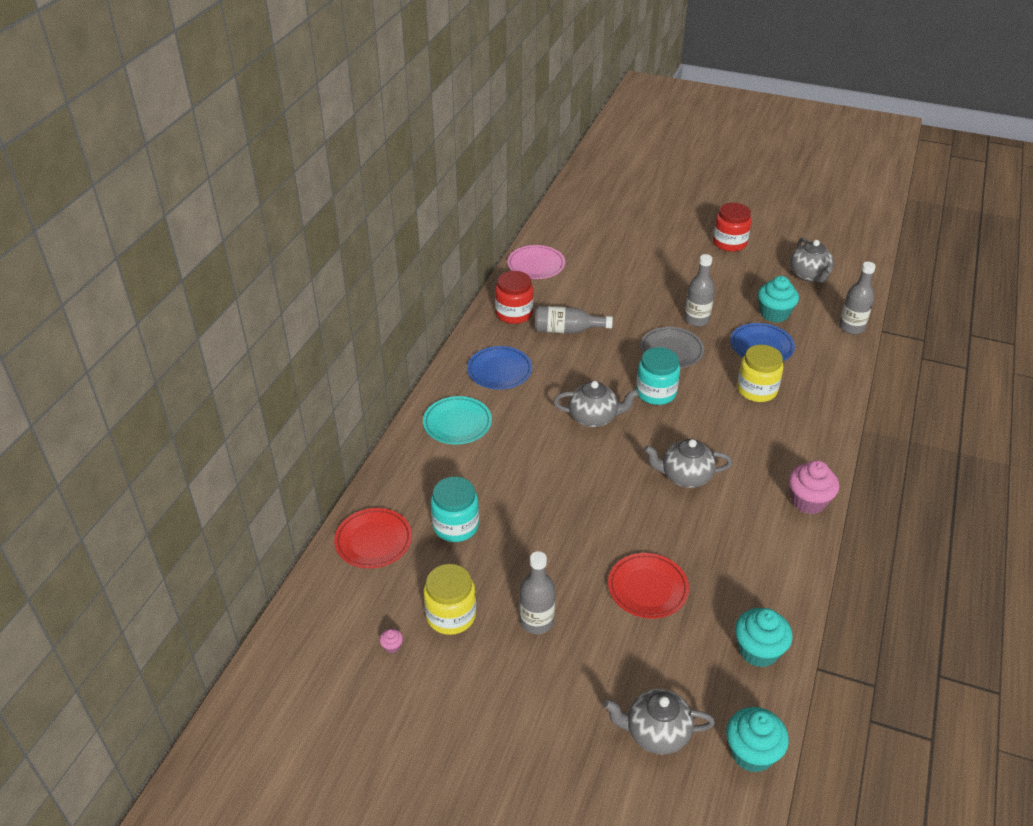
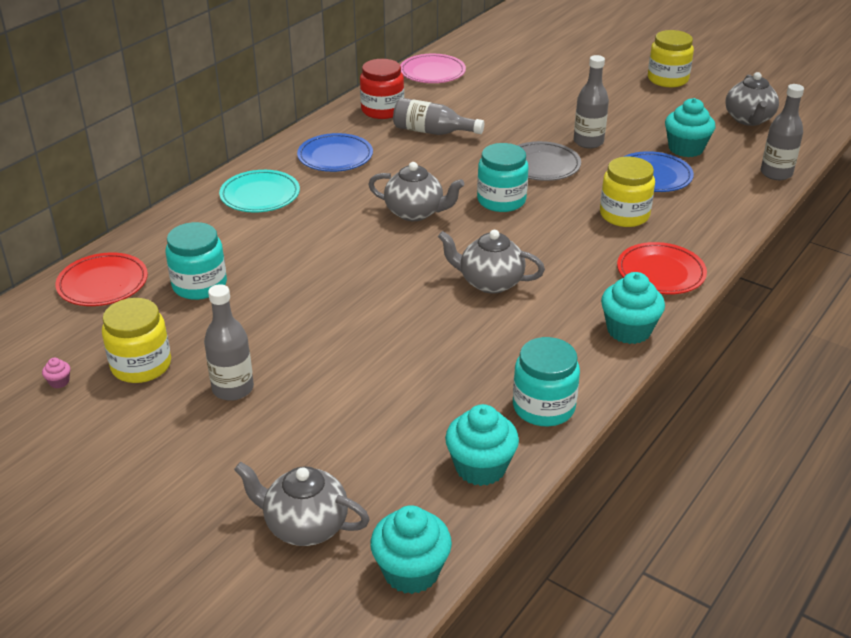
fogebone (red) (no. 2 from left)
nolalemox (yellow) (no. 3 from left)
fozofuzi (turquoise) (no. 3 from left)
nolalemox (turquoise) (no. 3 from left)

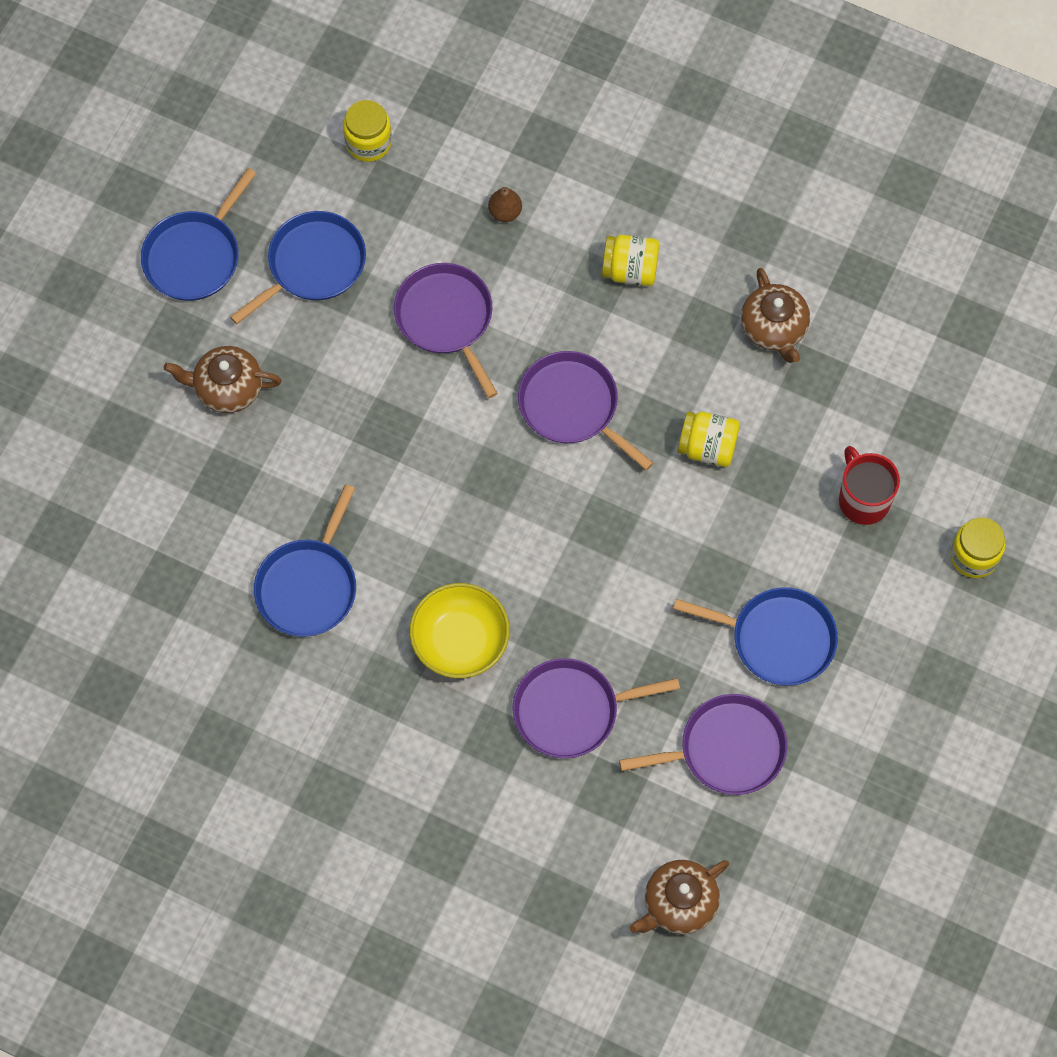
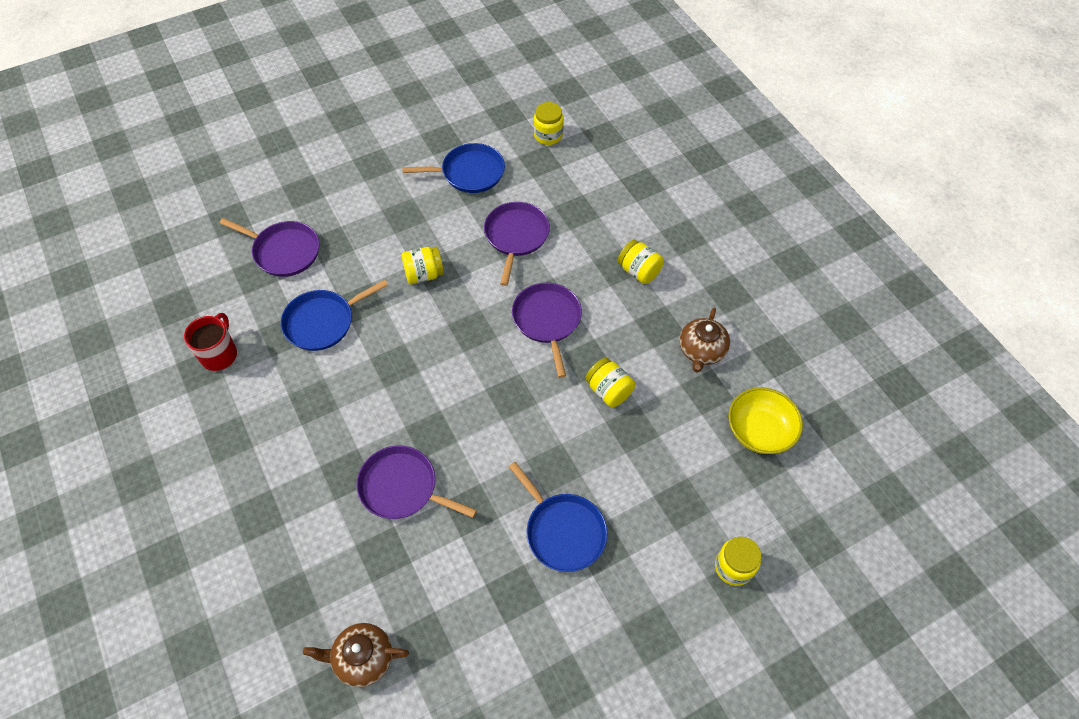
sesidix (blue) (no. 1 from left in the first image)
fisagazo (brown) (no. 1 from left in the first image)
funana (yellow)
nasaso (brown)
sesidix (purple) (no. 1 from left)
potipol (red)
nolalemox (yellow) (no. 1 from left)

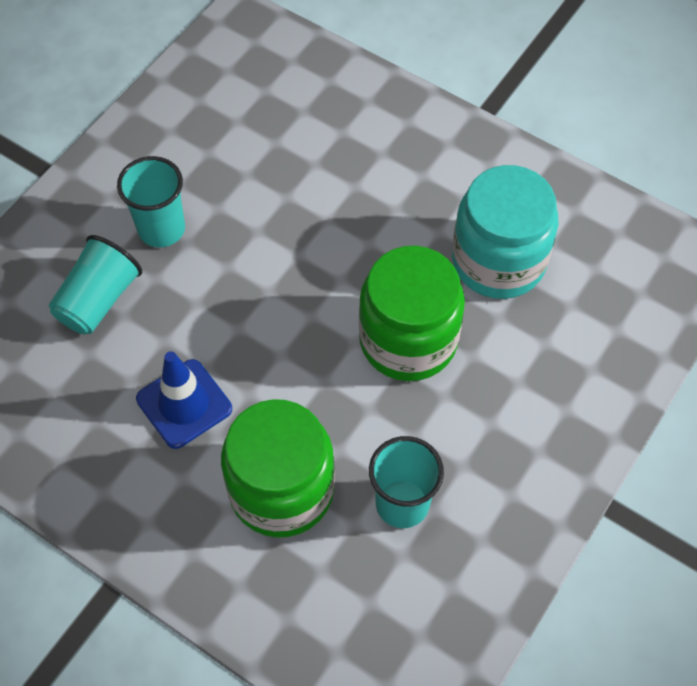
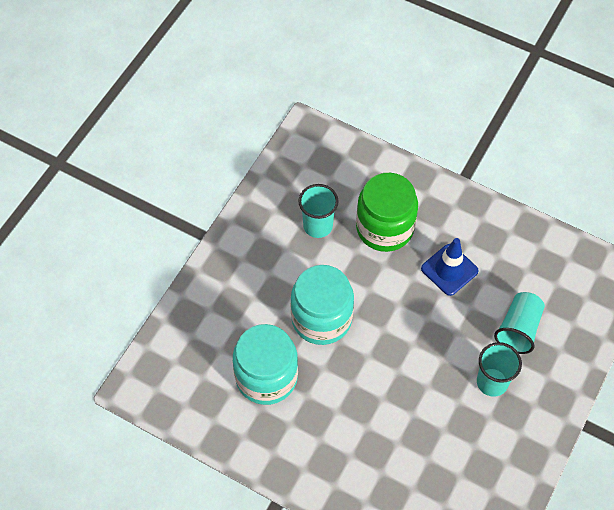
nolalemox (turquoise) (no. 2 from left)

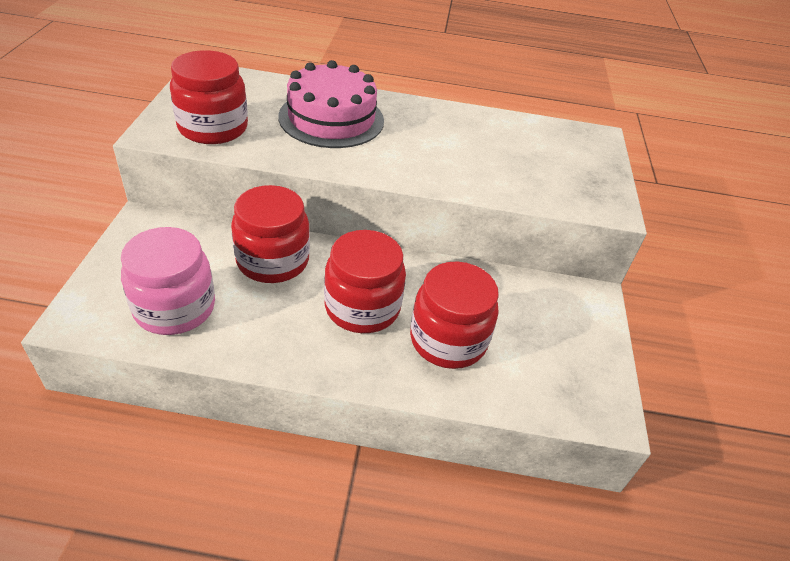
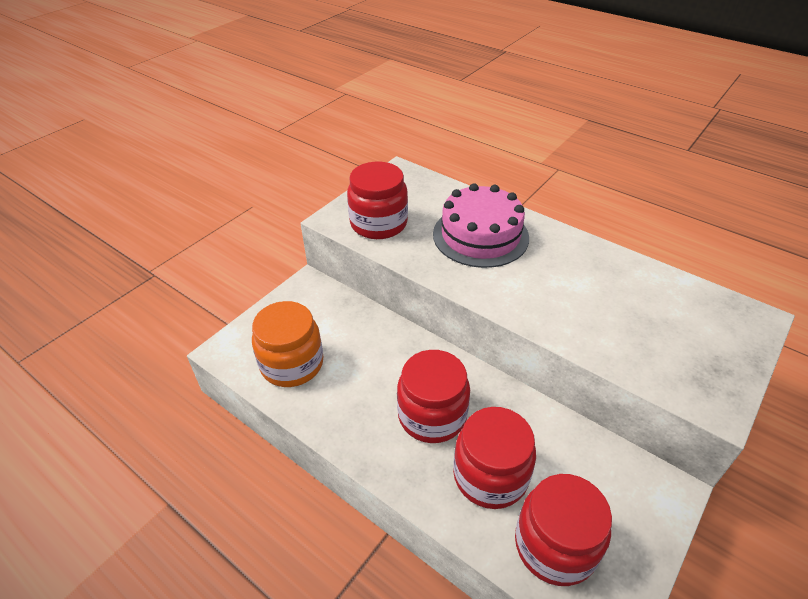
nolalemox (orange)
nolalemox (red) (no. 4 from left)

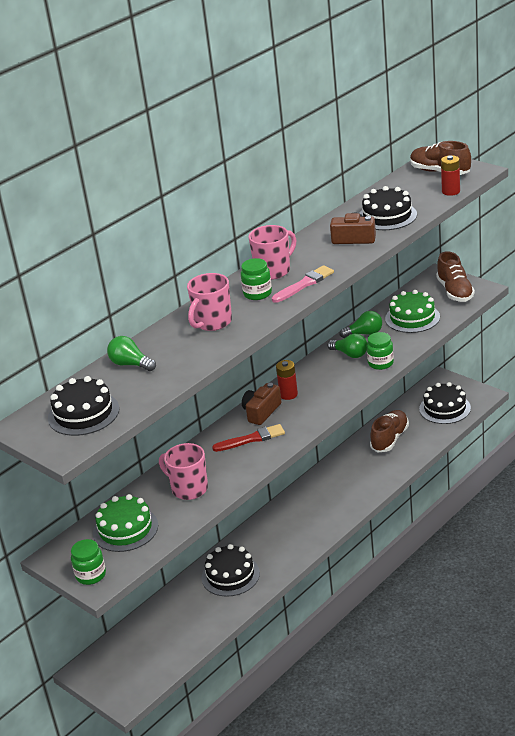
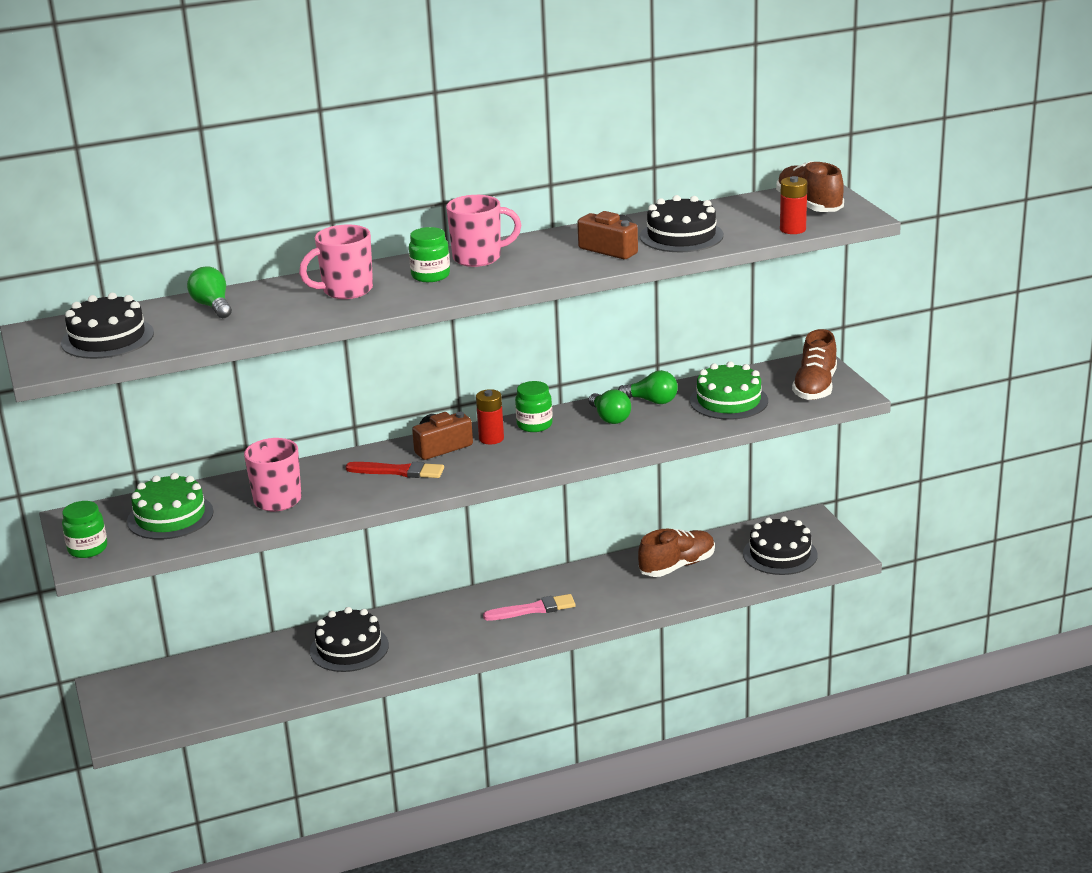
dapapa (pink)
nolalemox (green) (no. 3 from left)

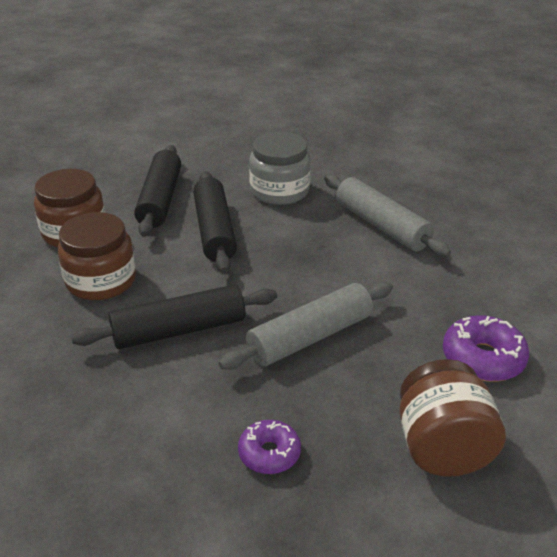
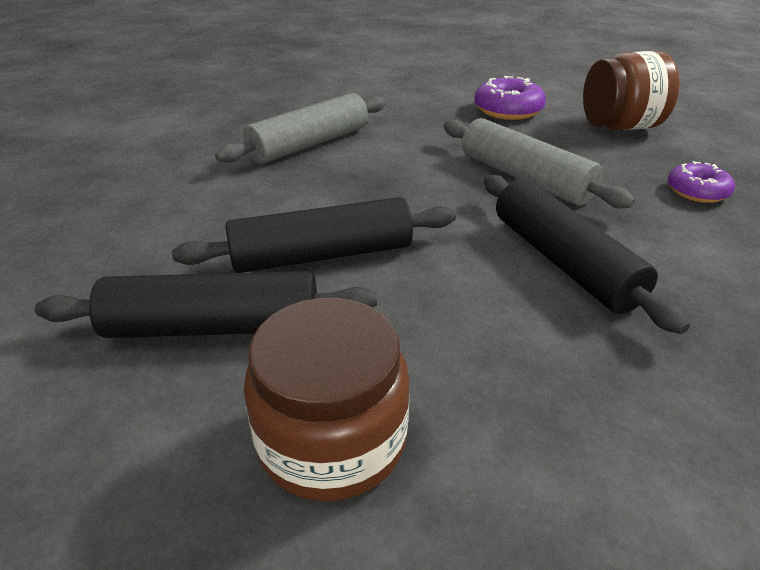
nolalemox (brown) (no. 2 from left in the first image)
nolalemox (grey)

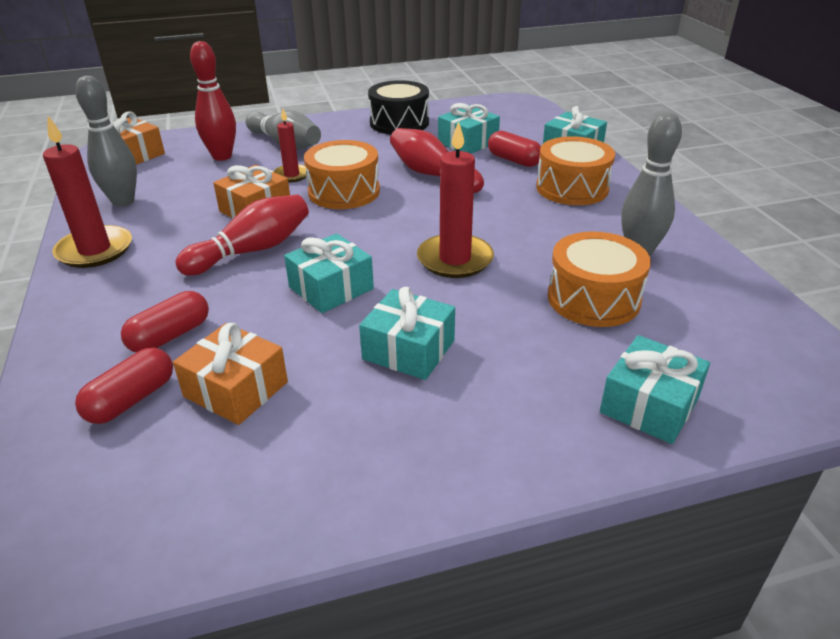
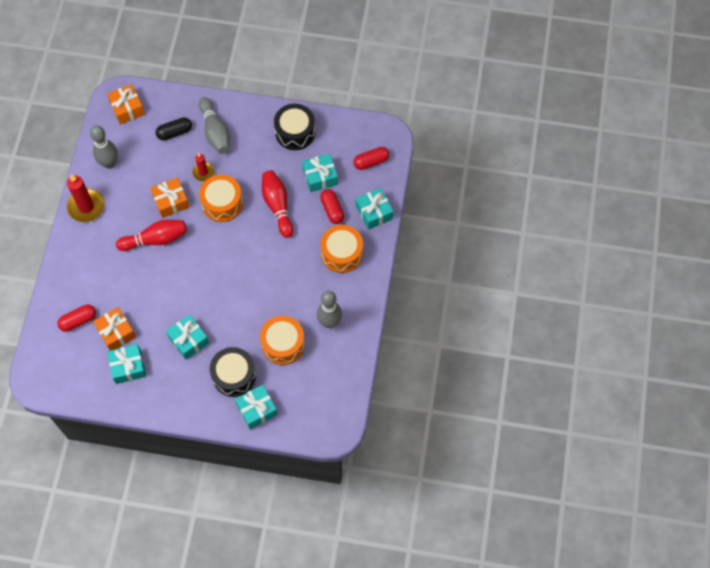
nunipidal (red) (no. 3 from left)
nunipidal (black)
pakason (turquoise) (no. 1 from left)
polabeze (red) (no. 3 from left in the first image)
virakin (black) (no. 1 from left)

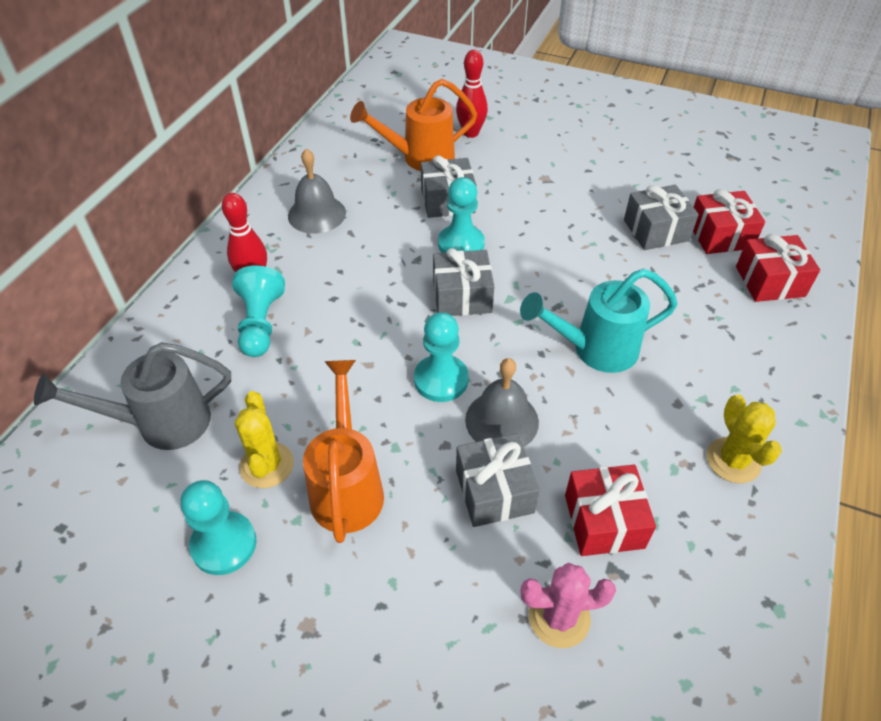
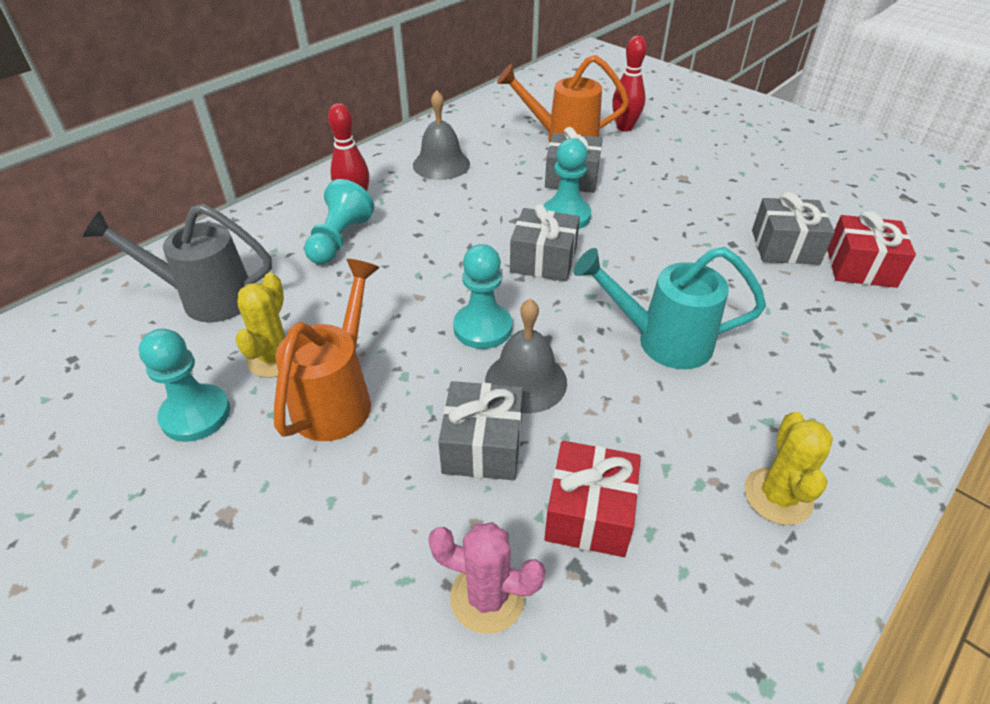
pakason (red) (no. 3 from left in the first image)

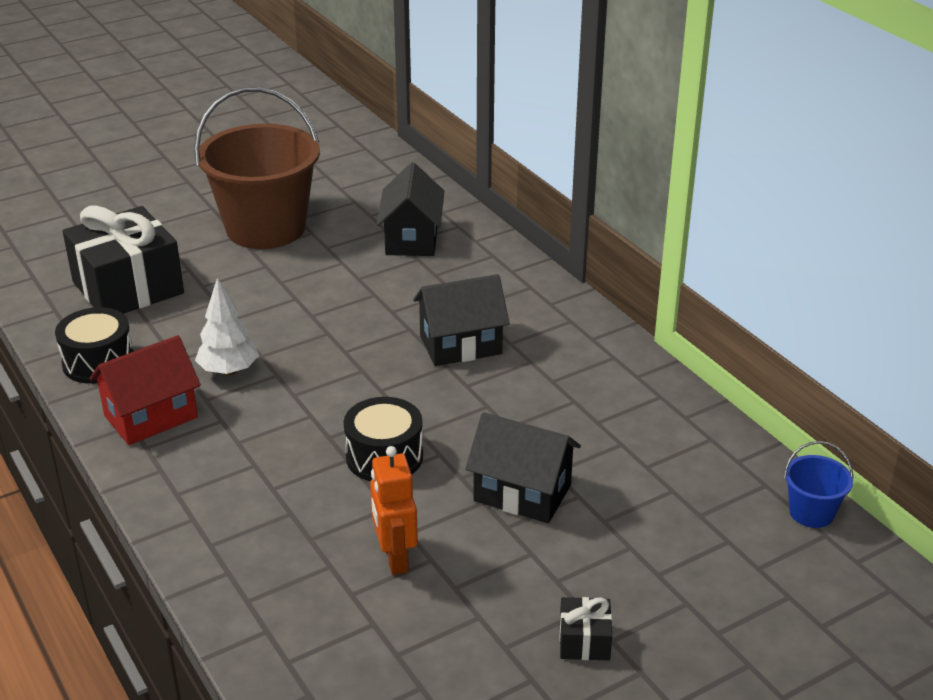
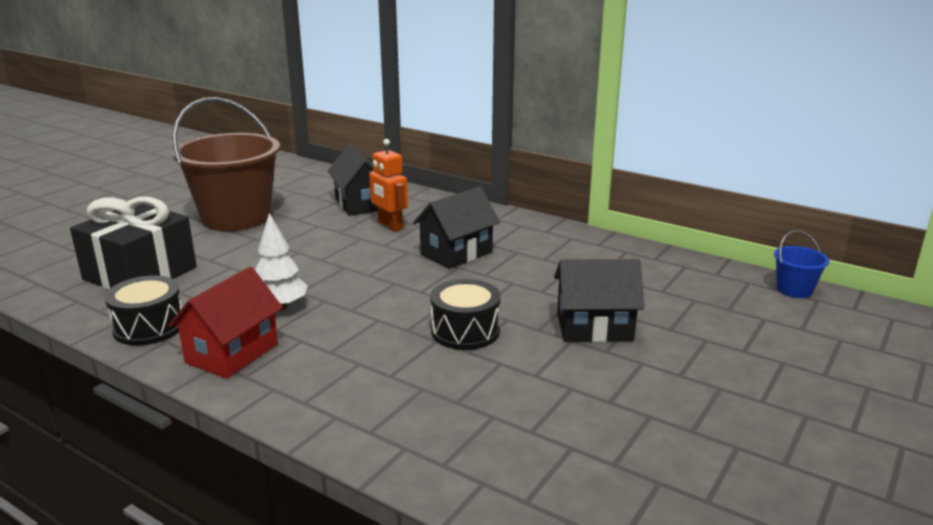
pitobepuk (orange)
pakason (black) (no. 2 from left in the first image)

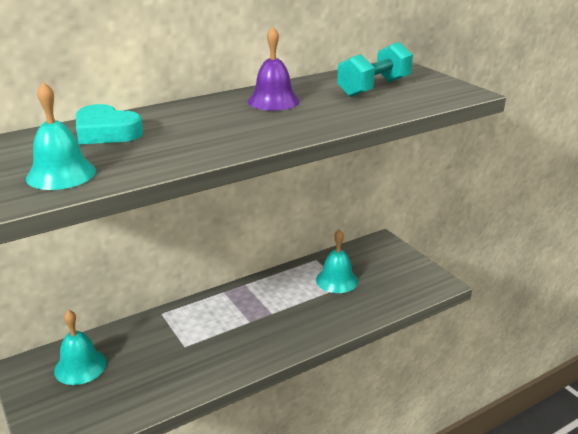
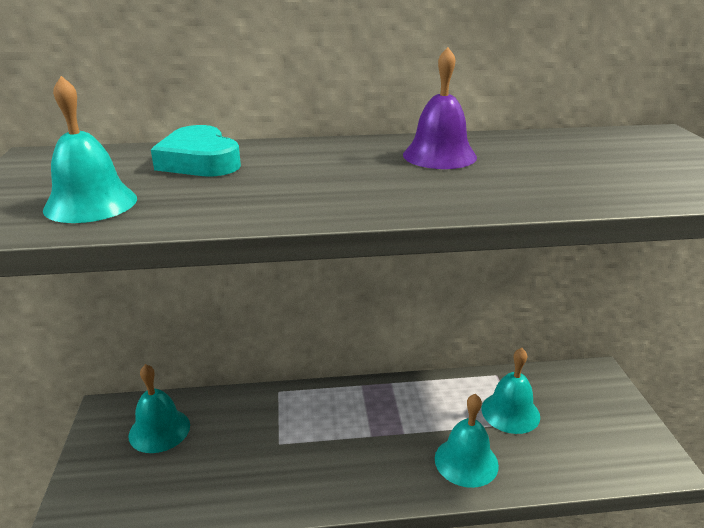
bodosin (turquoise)
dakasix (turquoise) (no. 3 from left)

